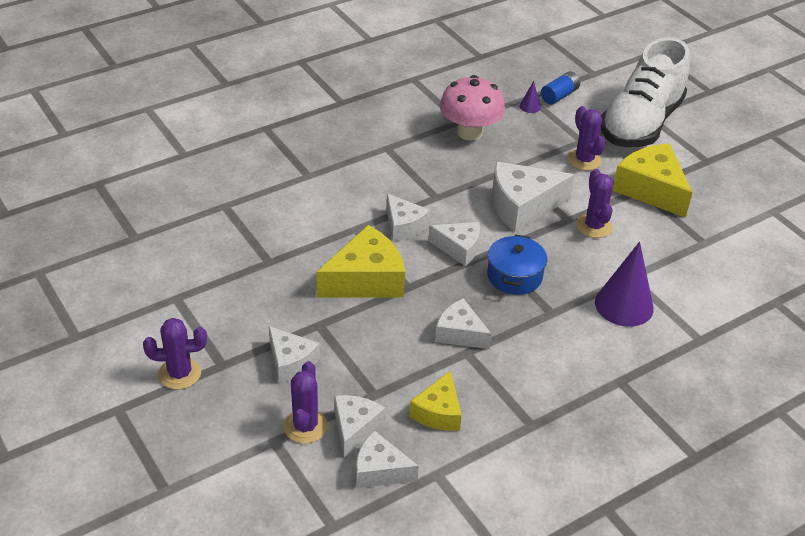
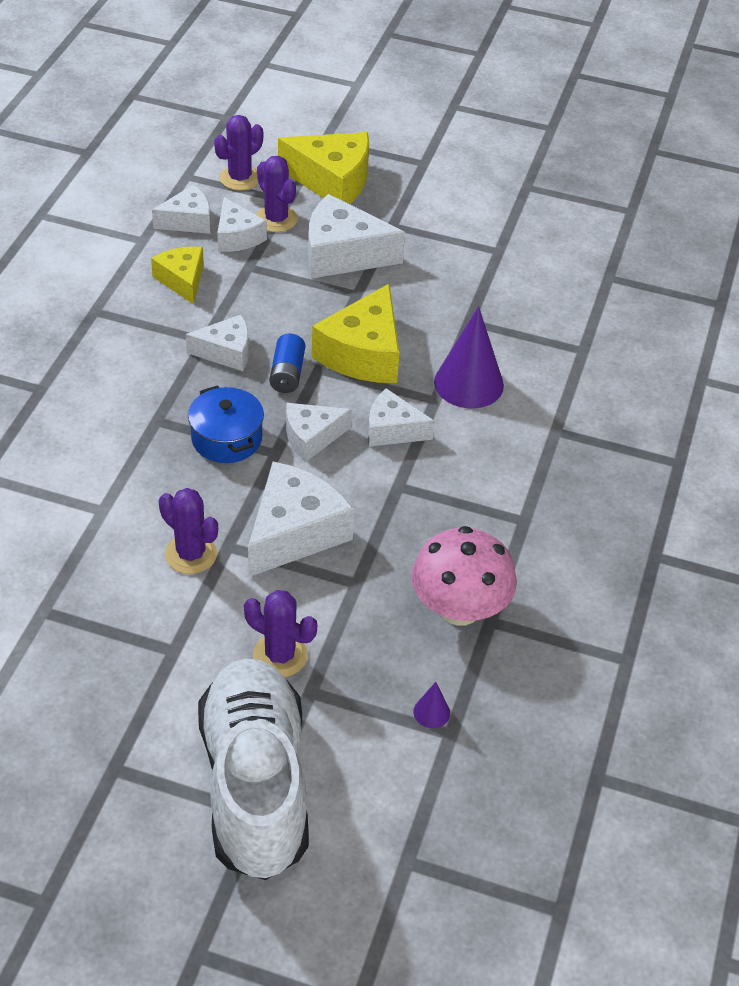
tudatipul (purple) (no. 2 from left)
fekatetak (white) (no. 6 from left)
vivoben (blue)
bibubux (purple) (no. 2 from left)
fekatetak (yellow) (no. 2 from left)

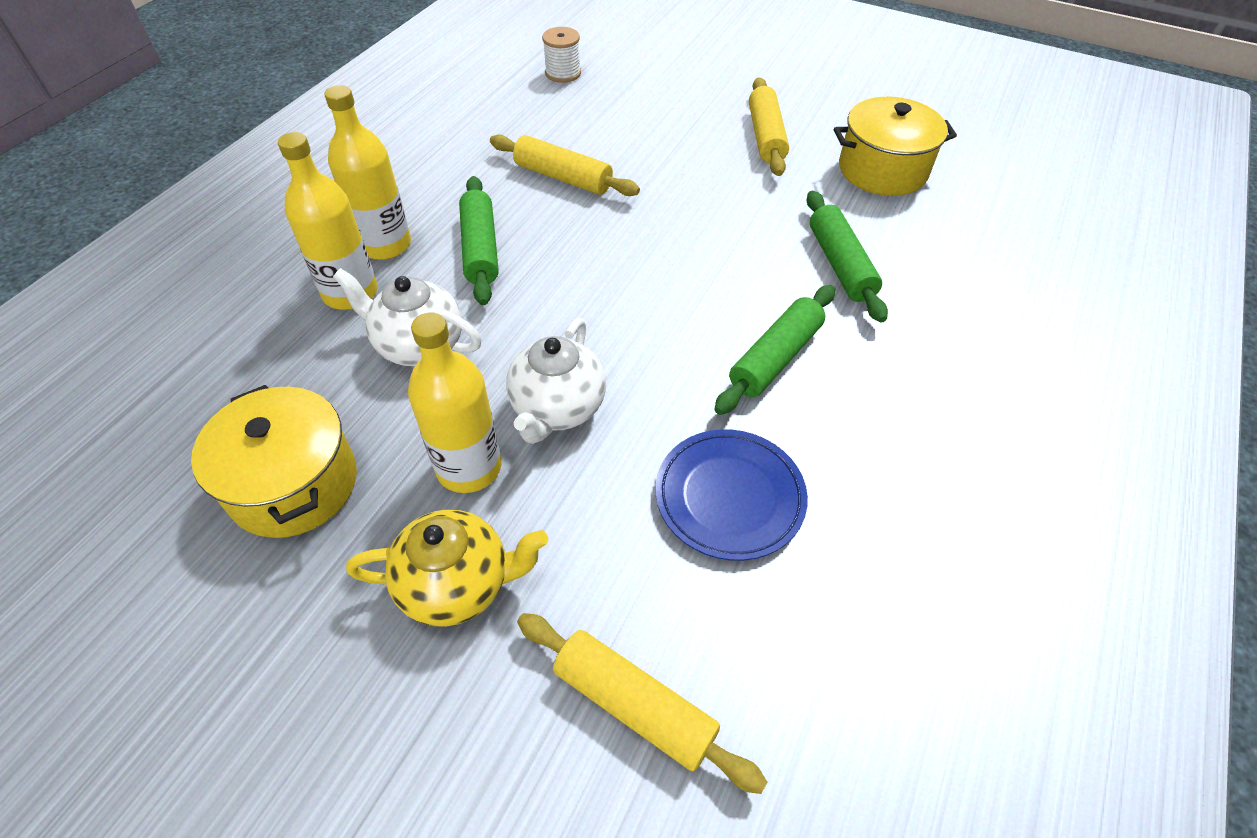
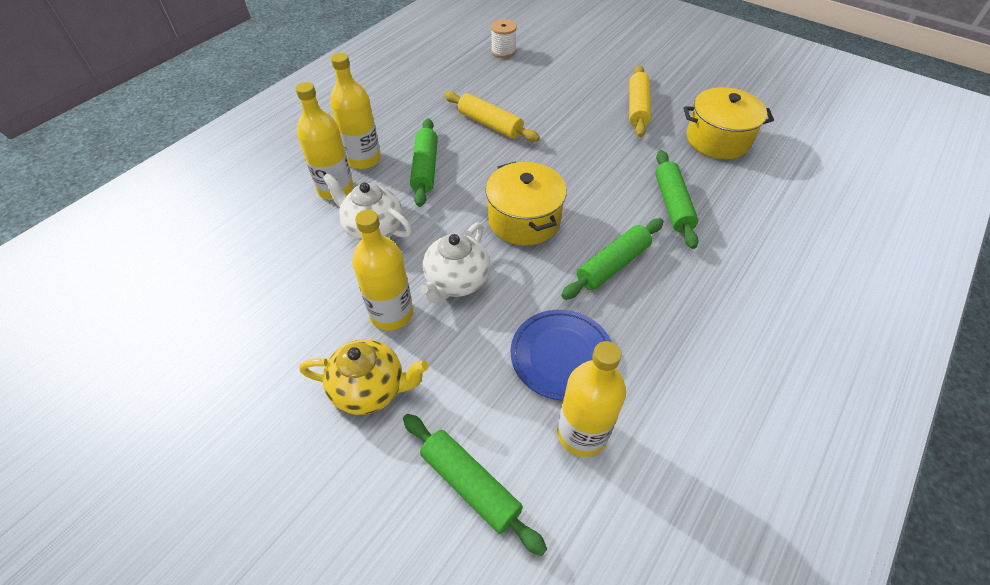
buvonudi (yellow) (no. 1 from left)
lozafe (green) (no. 2 from left)
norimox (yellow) (no. 4 from left)

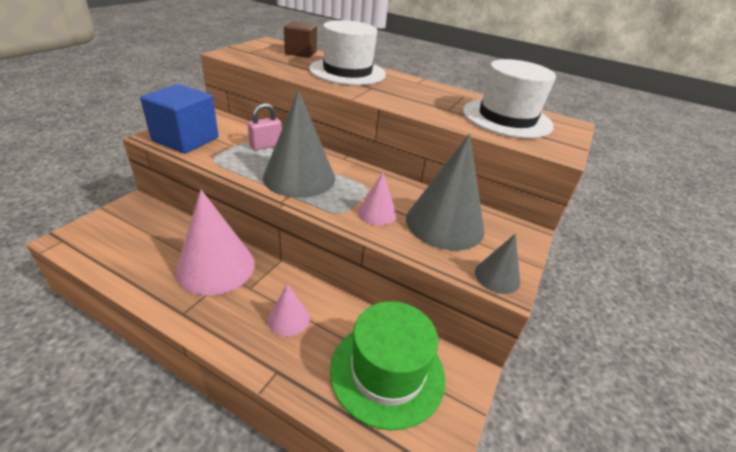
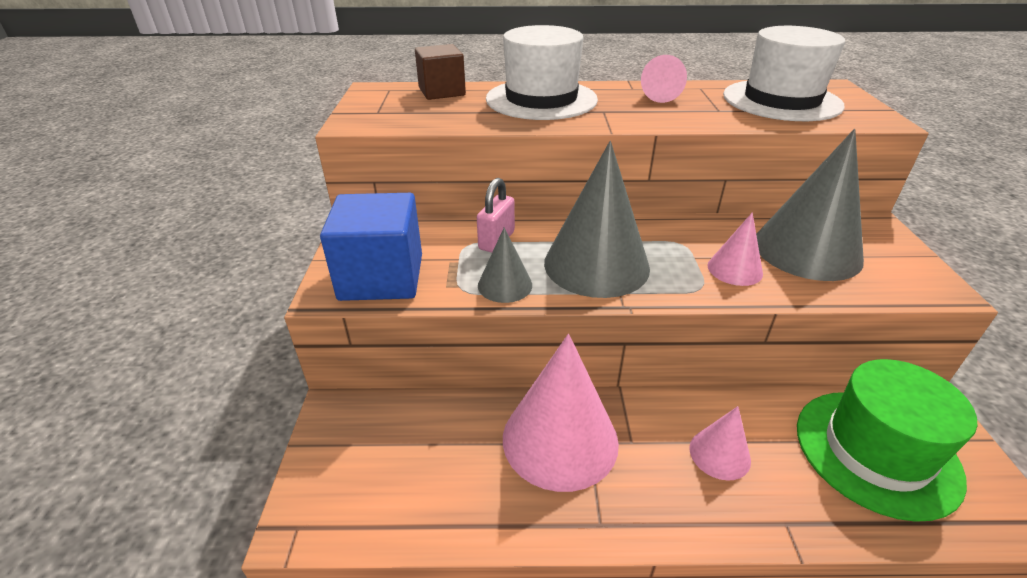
bibubux (grey) (no. 1 from left)
bibubux (pink) (no. 2 from left)

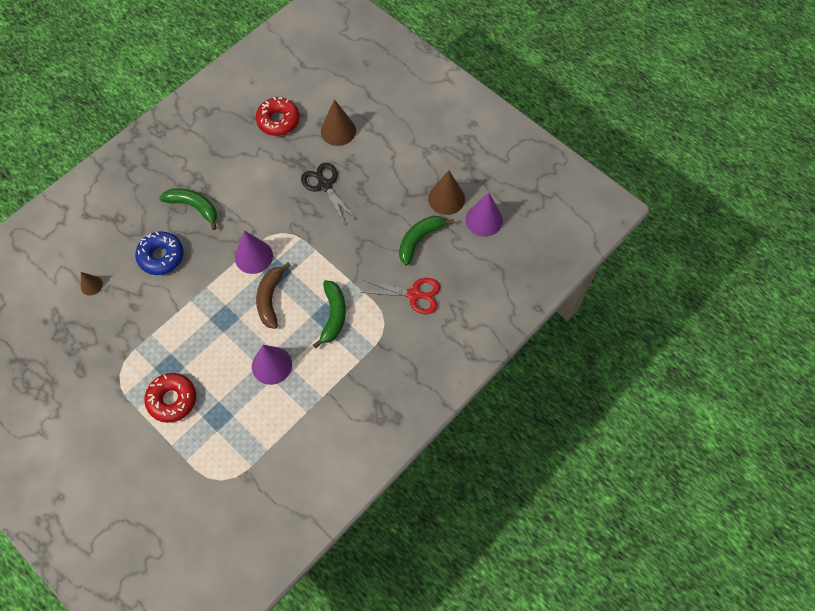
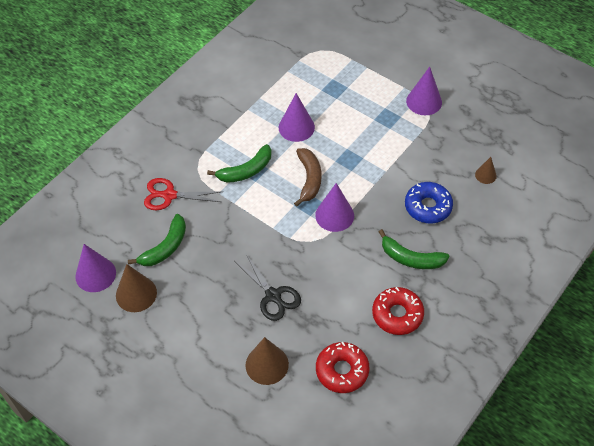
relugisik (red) (no. 2 from left)
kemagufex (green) (no. 2 from left)
bibubux (purple) (no. 4 from left)

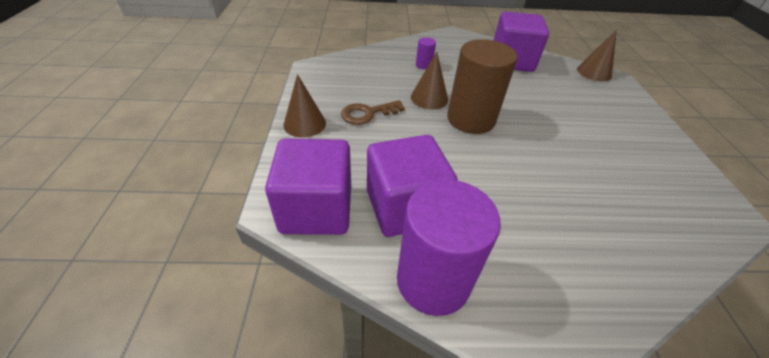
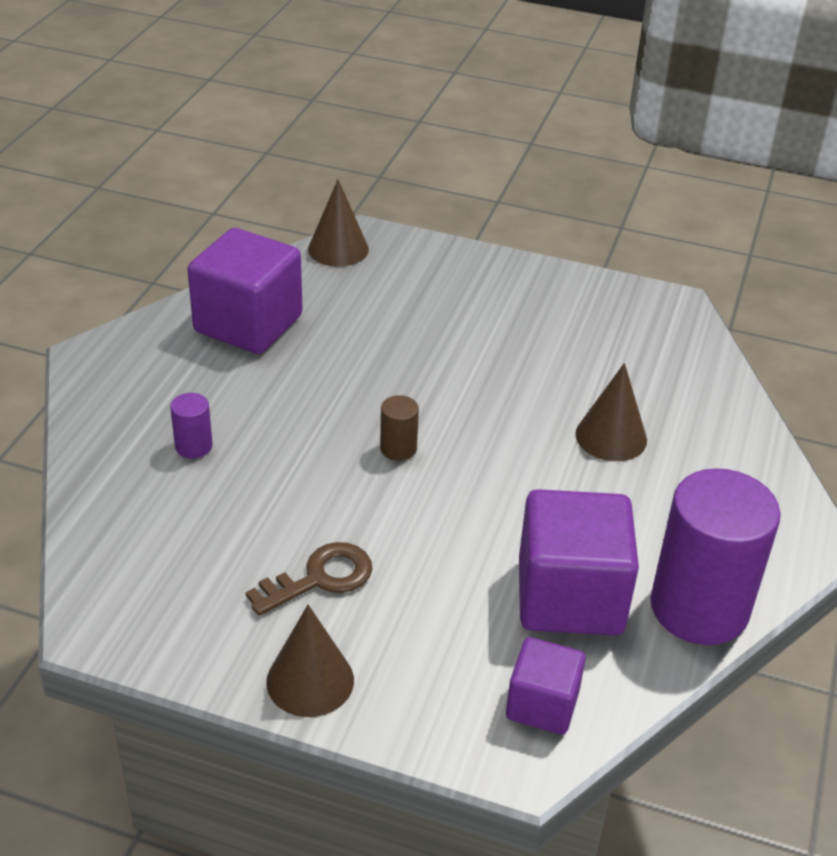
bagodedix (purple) (no. 2 from left)
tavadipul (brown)
bibubux (brown) (no. 3 from left)
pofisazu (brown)

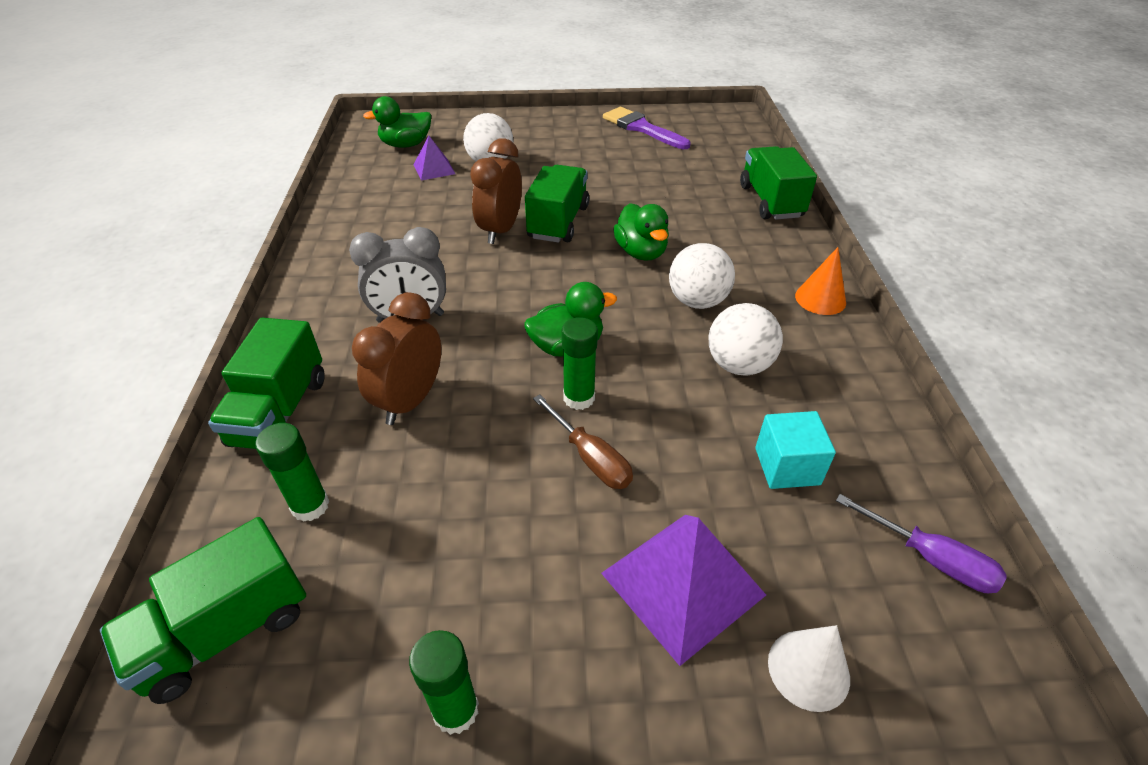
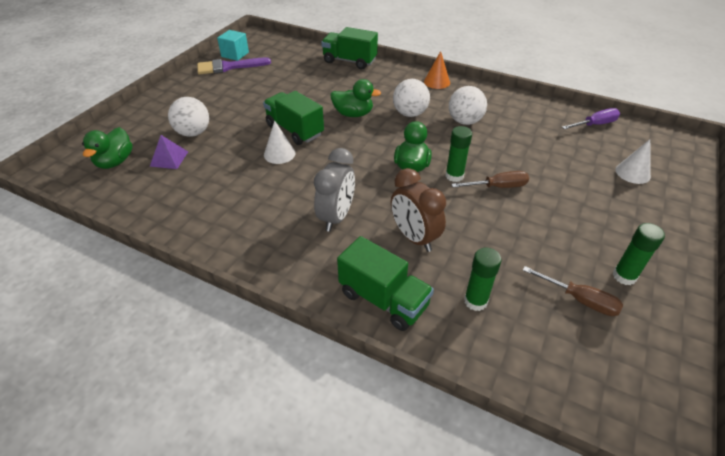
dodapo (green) (no. 1 from left in the first image)
bibubux (white) (no. 1 from left)
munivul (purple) (no. 2 from left in the first image)
bagodedix (turquoise)
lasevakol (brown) (no. 2 from left)

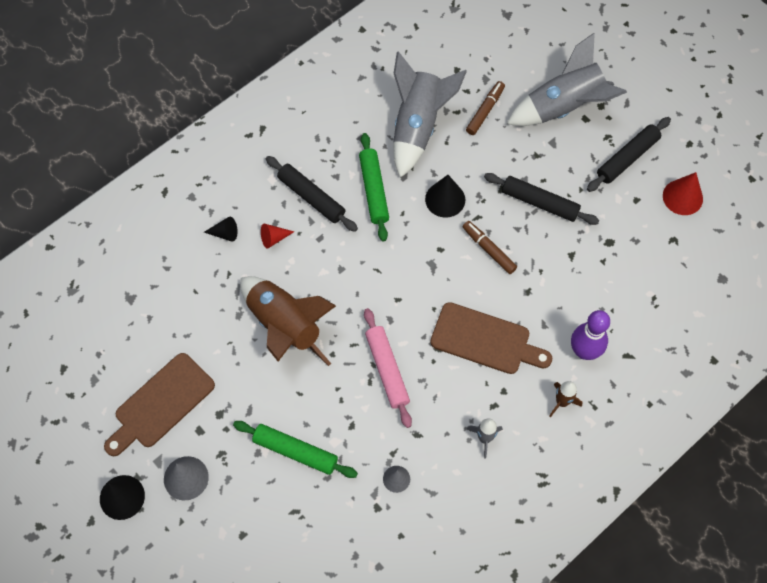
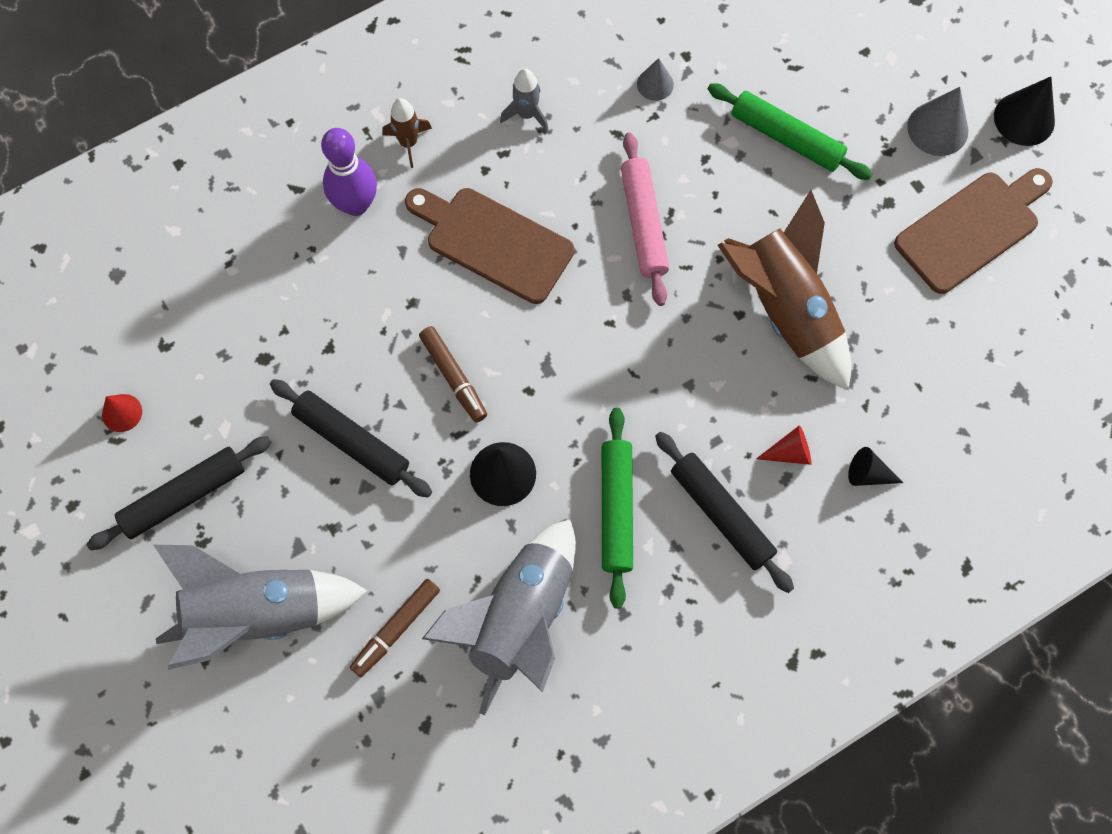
bibubux (red) (no. 1 from left)

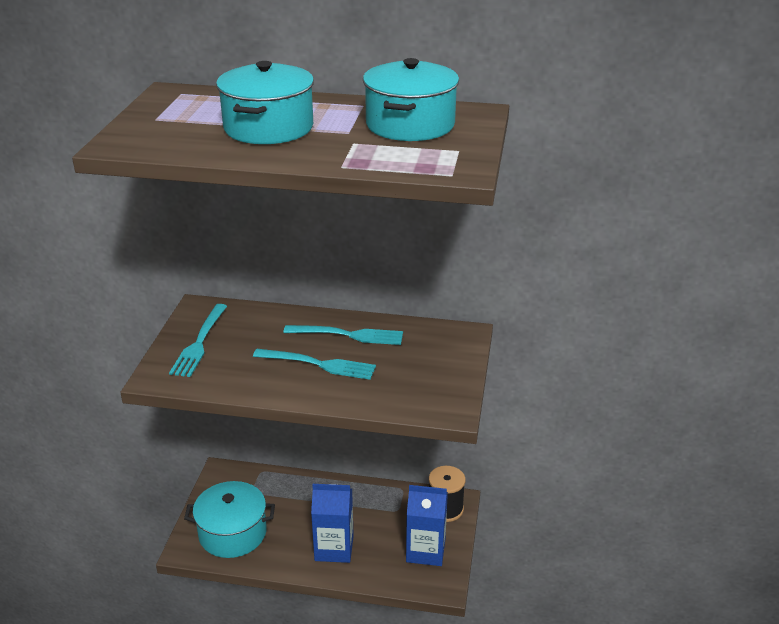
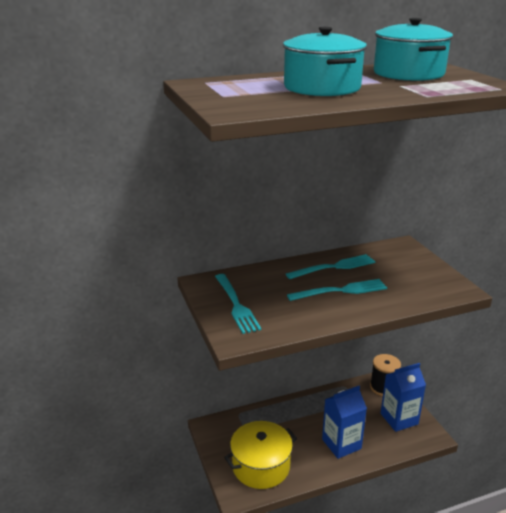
buvonudi (yellow)

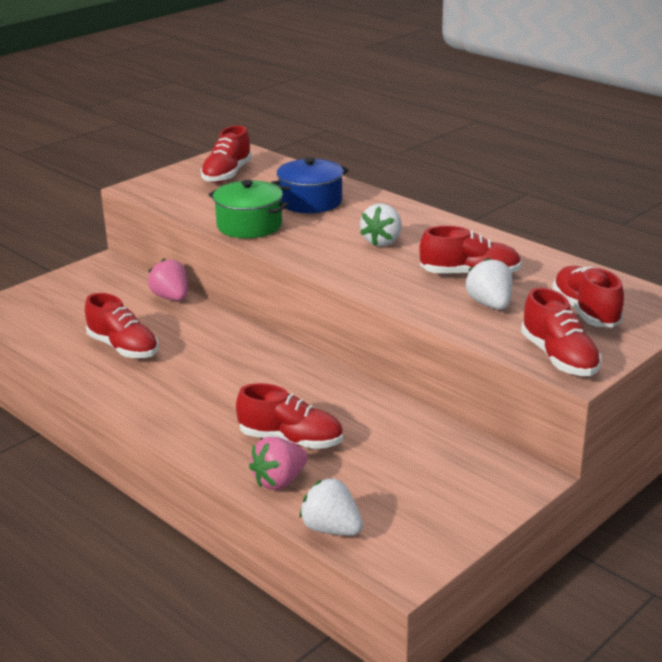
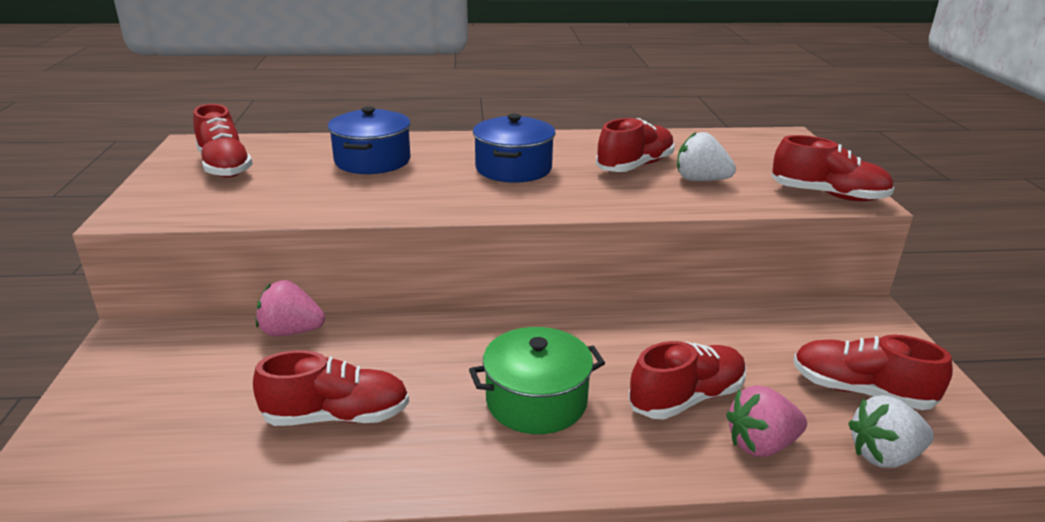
buvonudi (green)
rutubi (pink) (no. 2 from left)
buvonudi (blue) (no. 2 from left)
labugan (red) (no. 6 from left)

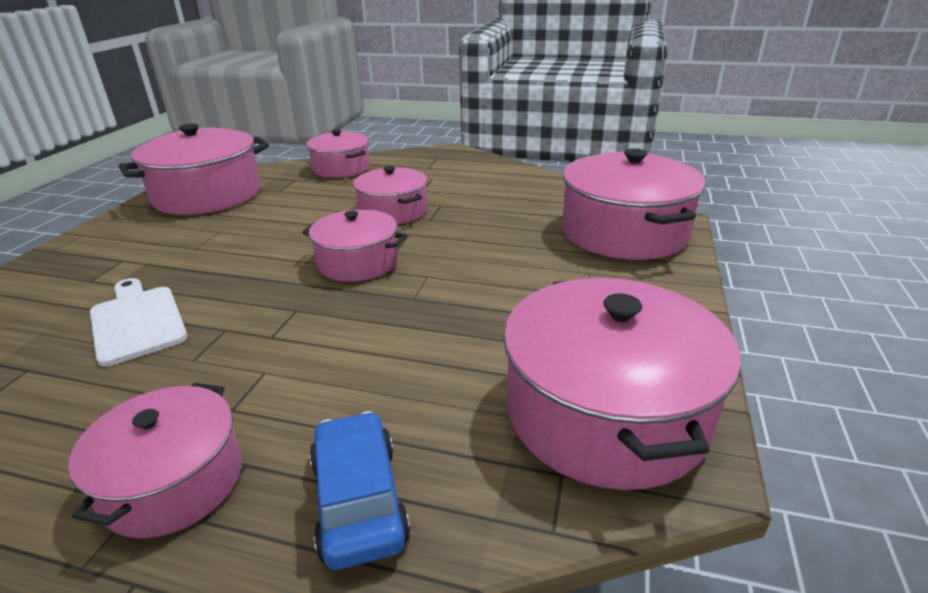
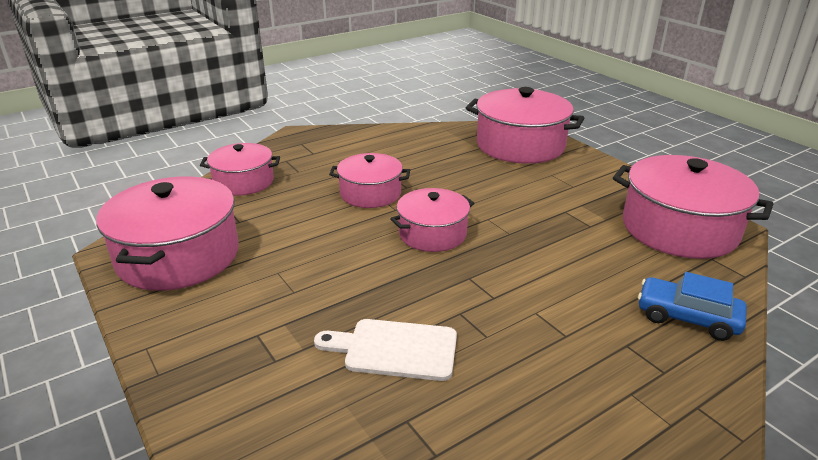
buvonudi (pink) (no. 1 from left in the first image)

